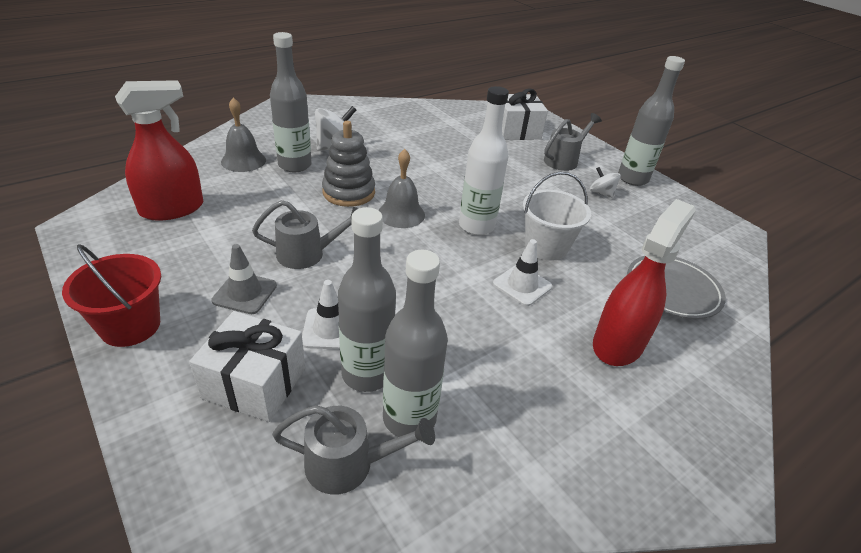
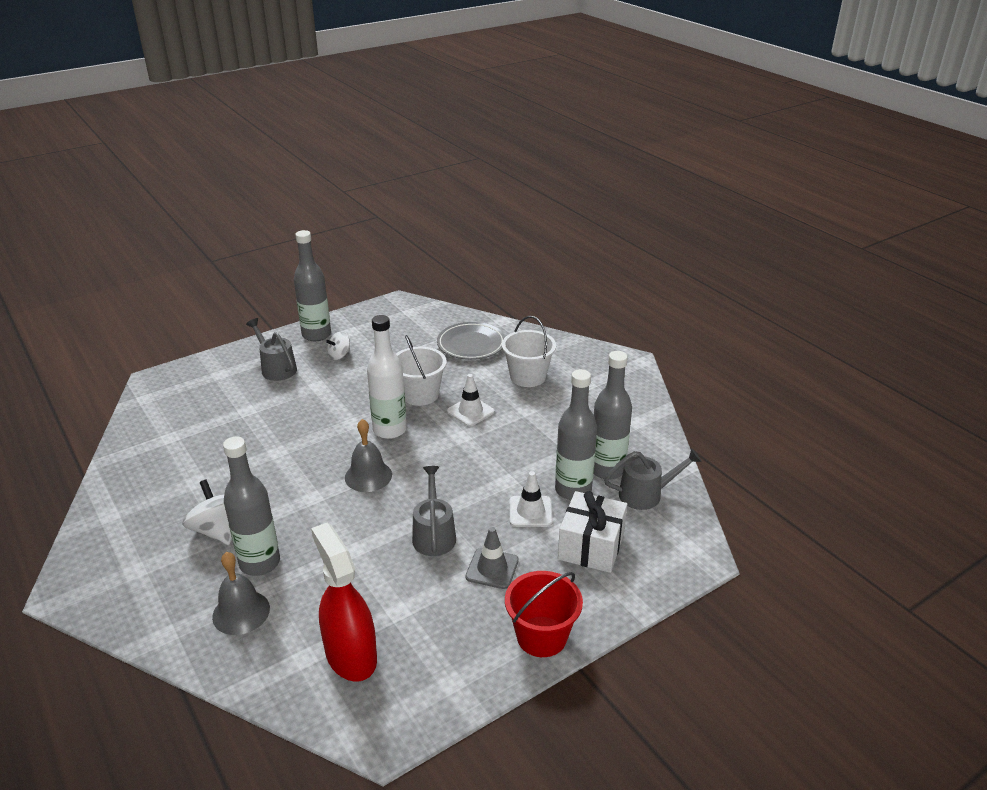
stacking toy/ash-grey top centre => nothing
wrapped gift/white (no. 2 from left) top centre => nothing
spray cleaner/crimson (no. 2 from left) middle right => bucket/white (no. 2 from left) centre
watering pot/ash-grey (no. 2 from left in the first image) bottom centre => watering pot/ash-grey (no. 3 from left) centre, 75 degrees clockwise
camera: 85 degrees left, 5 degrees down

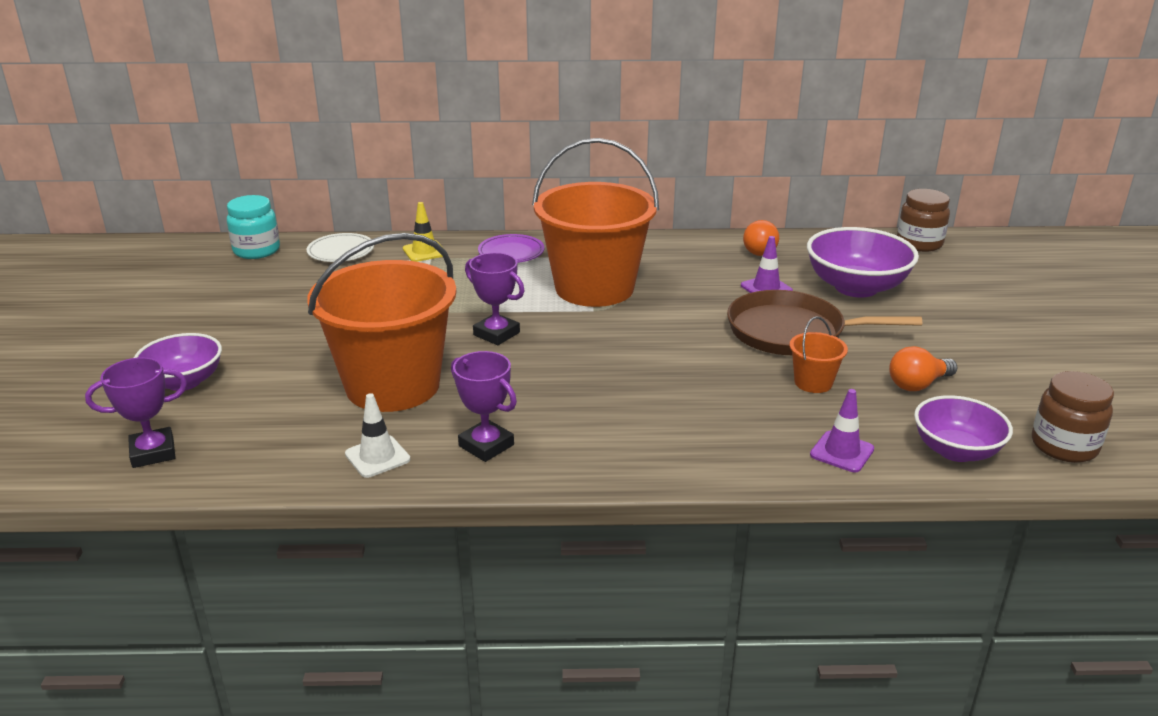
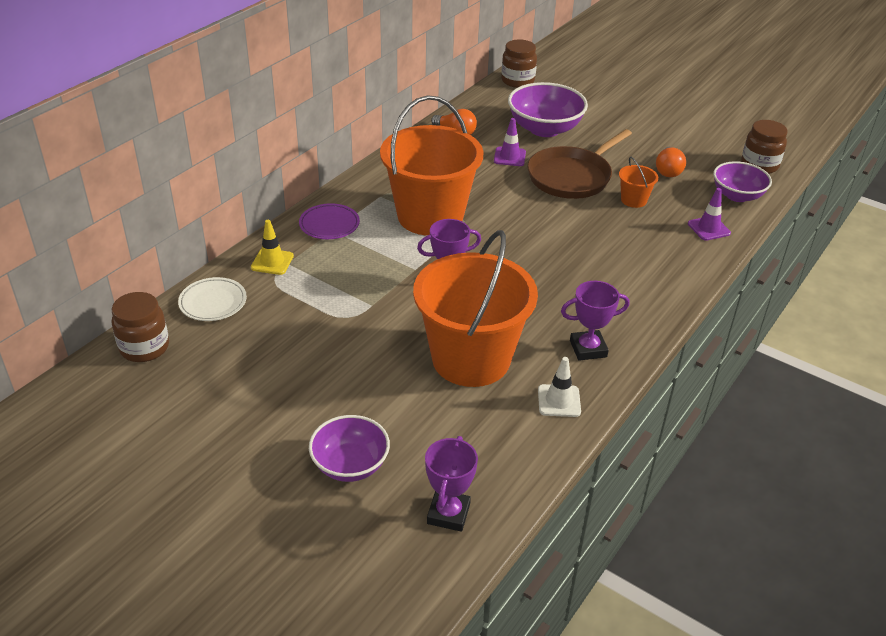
preserve jar/turquoise top left => preserve jar/russet (no. 1 from left) middle left
camera: 55 degrees left, 10 degrees up

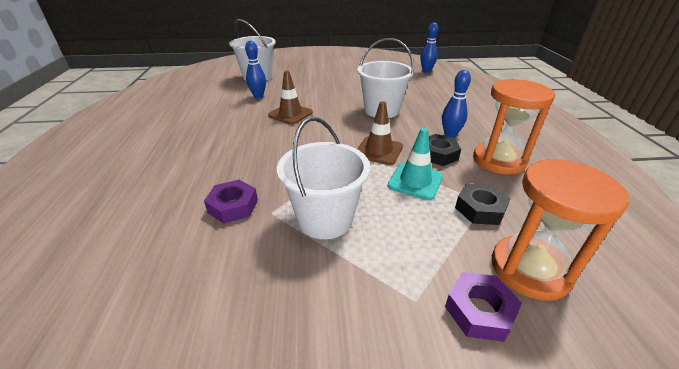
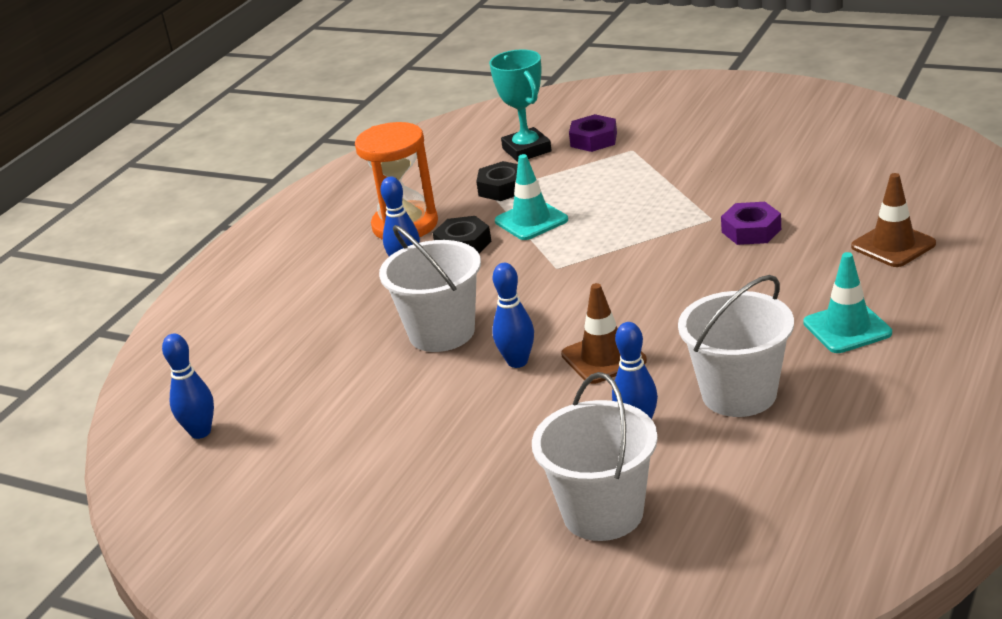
nothing => tenpin/blue (no. 3 from left) centre
nothing => safety cone/turquoise (no. 2 from left) middle right
bucket/white (no. 2 from left in the first image) centre => bucket/white (no. 3 from left) middle right, relocated
safety cone/russet (no. 2 from left) centre => safety cone/russet (no. 2 from left) middle right, relocated
sandglass/bright orange (no. 2 from left) middle right => award cup/turquoise top centre
camera: 145 degrees left, 5 degrees down

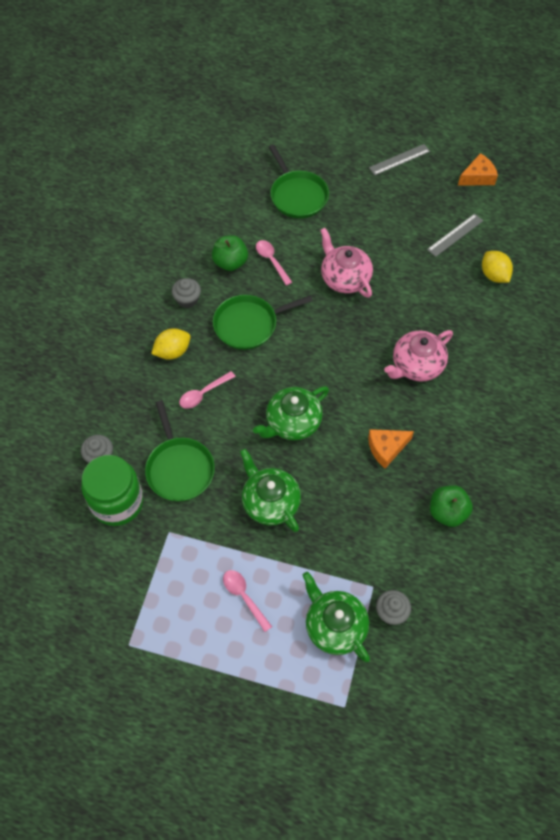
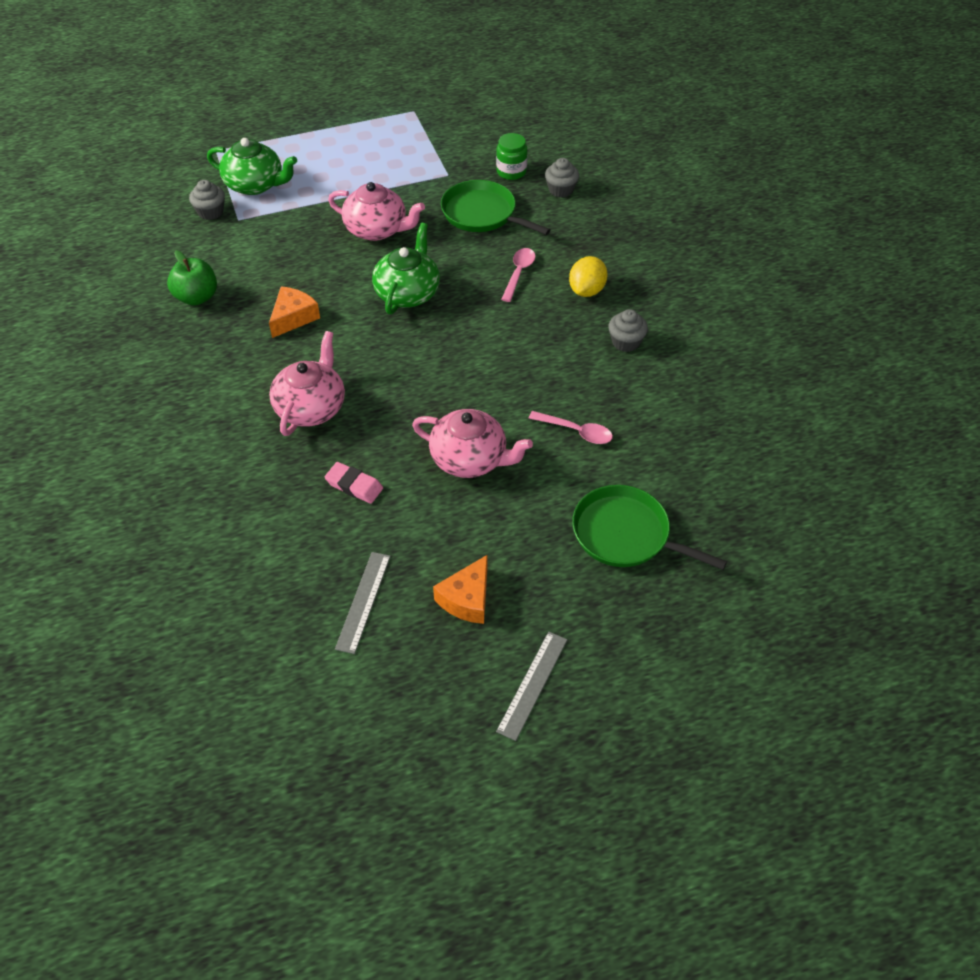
apple/leaf-green (no. 1 from left) top centre => nothing
skillet/leaf-green (no. 2 from left) centre => nothing
spoon/pink (no. 2 from left) bottom centre => nothing
citrus fruit/bright yellow (no. 2 from left) top right => nothing
nothing => gum eraser/pink centre
cheese/bright orange (no. 2 from left) top right => cheese/bright orange (no. 2 from left) centre, relocated
teapot/leaf-green (no. 1 from left) centre => teapot/pink (no. 2 from left) top centre
preserve jar/leaf-green middle left => preserve jar/leaf-green top centre, x0.55
camera: 145 degrees right, 10 degrees down

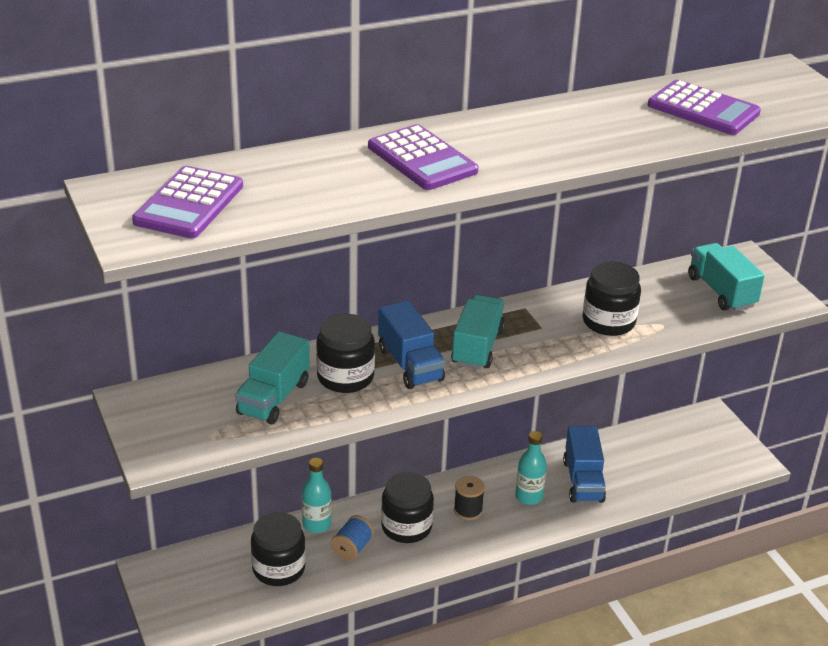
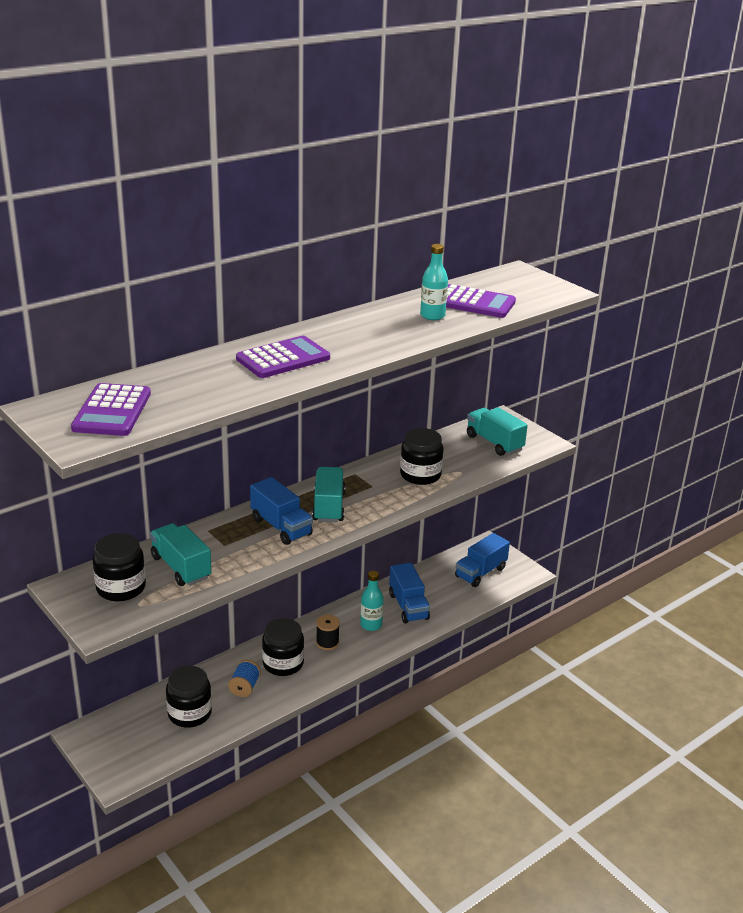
nothing => lorry/blue (no. 3 from left) centre
bottle/turquoise (no. 1 from left in the first image) bottom centre => bottle/turquoise (no. 2 from left) top centre, relocated
preserve jar/jet-black (no. 2 from left in the first image) centre => preserve jar/jet-black (no. 1 from left) middle left, relocated
lorry/turquoise (no. 1 from left) middle left, 135 degrees clockwise
pocket calculator/purple (no. 2 from left) top centre => pocket calculator/purple (no. 2 from left) centre, 75 degrees counterclockwise
camera: 15 degrees left, 5 degrees down

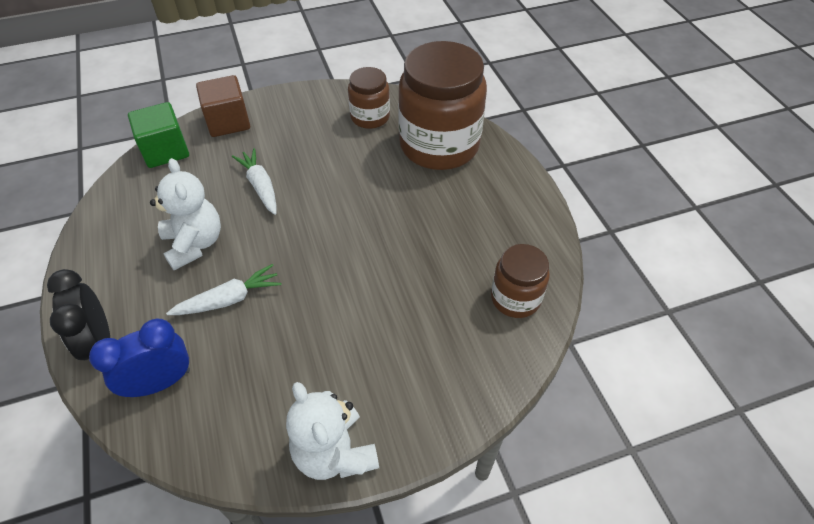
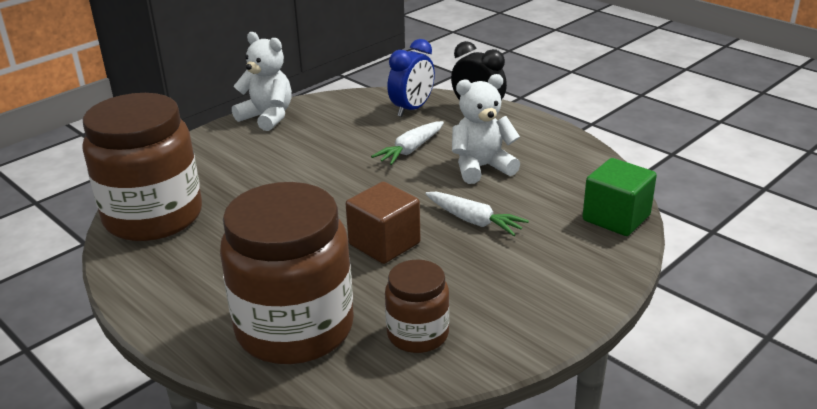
solid cube/russet top left => solid cube/russet centre, relocated
teddy/white (no. 1 from left in the first image) middle left => teddy/white (no. 2 from left) top centre, 120 degrees clockwise
preserve jar/russet (no. 3 from left in the first image) centre => preserve jar/russet (no. 1 from left) middle left, x1.94
camera: 155 degrees right, 20 degrees down

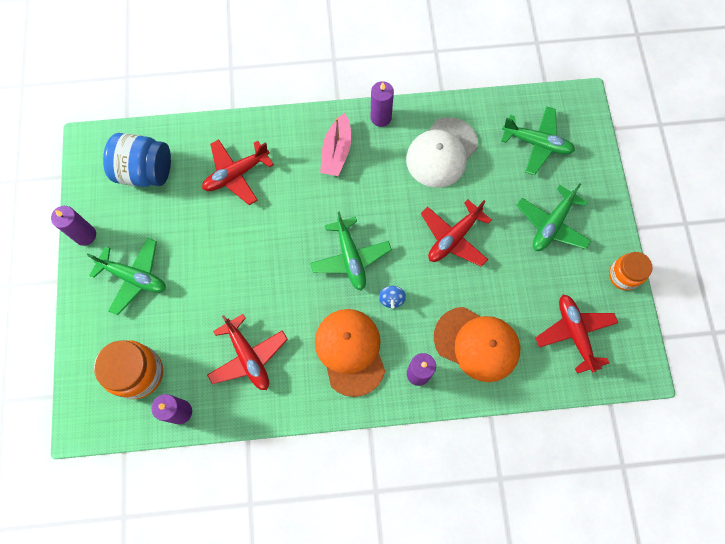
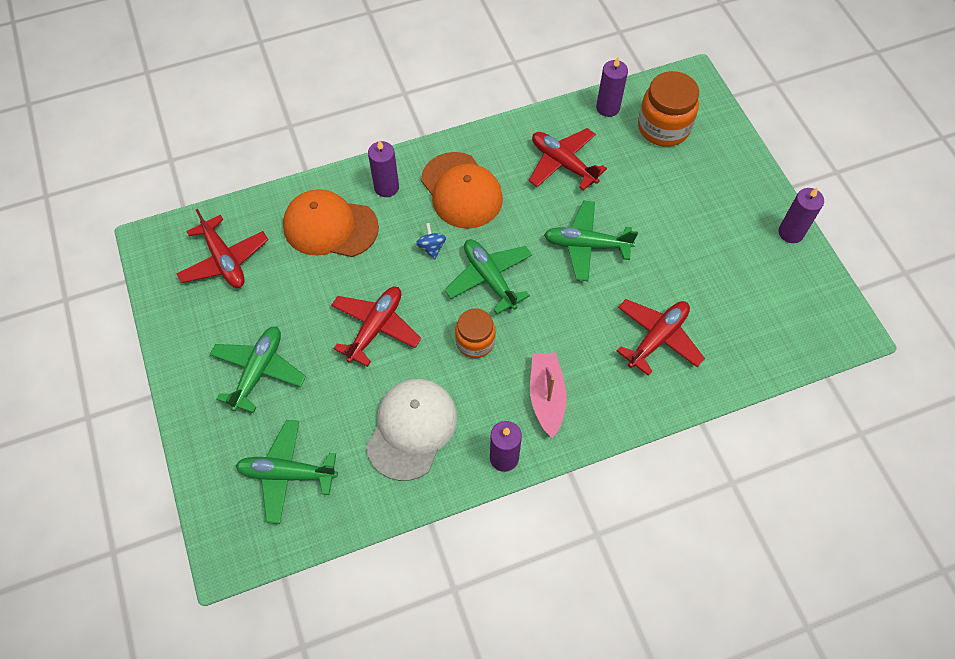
preserve jar/blue top left => nothing
plane/leaf-green (no. 1 from left in the first image) middle left => plane/leaf-green (no. 4 from left) centre, relocated
preserve jar/bright orange (no. 2 from left in the first image) middle right => preserve jar/bright orange (no. 1 from left) centre, relocated
camera: 165 degrees right, 10 degrees down

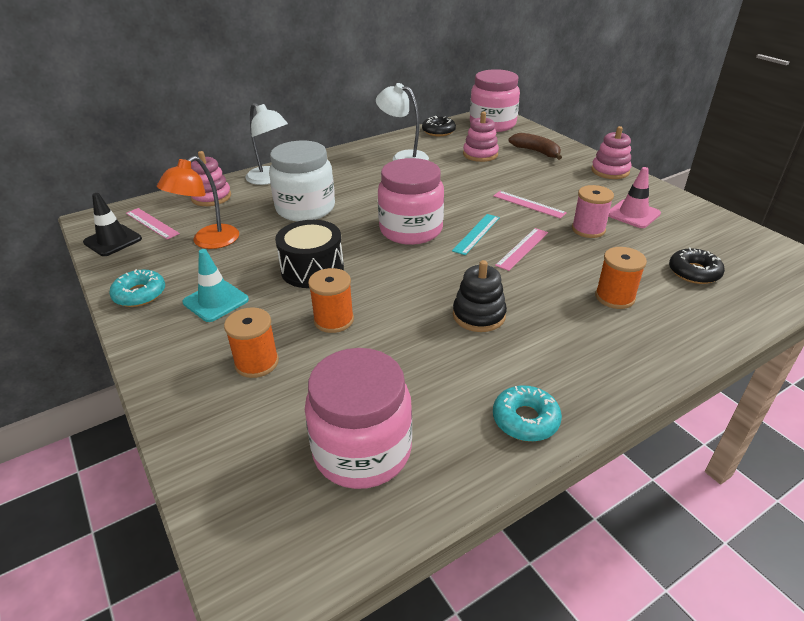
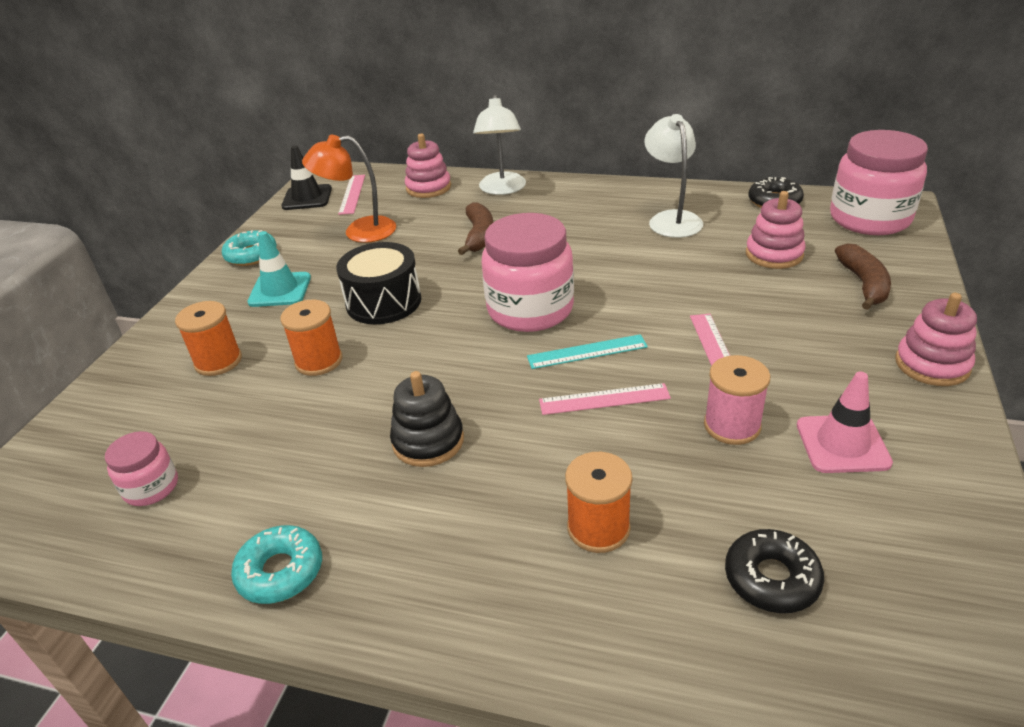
preserve jar/white top centre => banana/russet (no. 1 from left) top centre
preserve jar/pink (no. 1 from left) bottom centre => preserve jar/pink (no. 1 from left) middle left, x0.50
camera: 50 degrees right, 0 degrees up

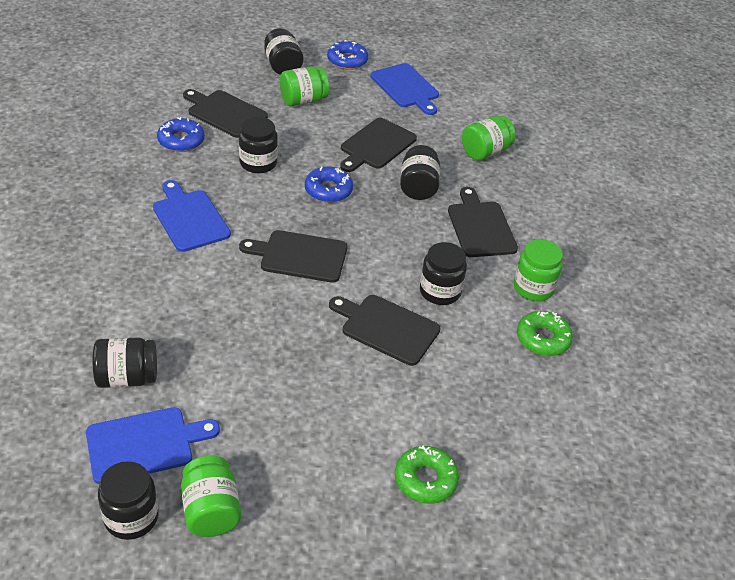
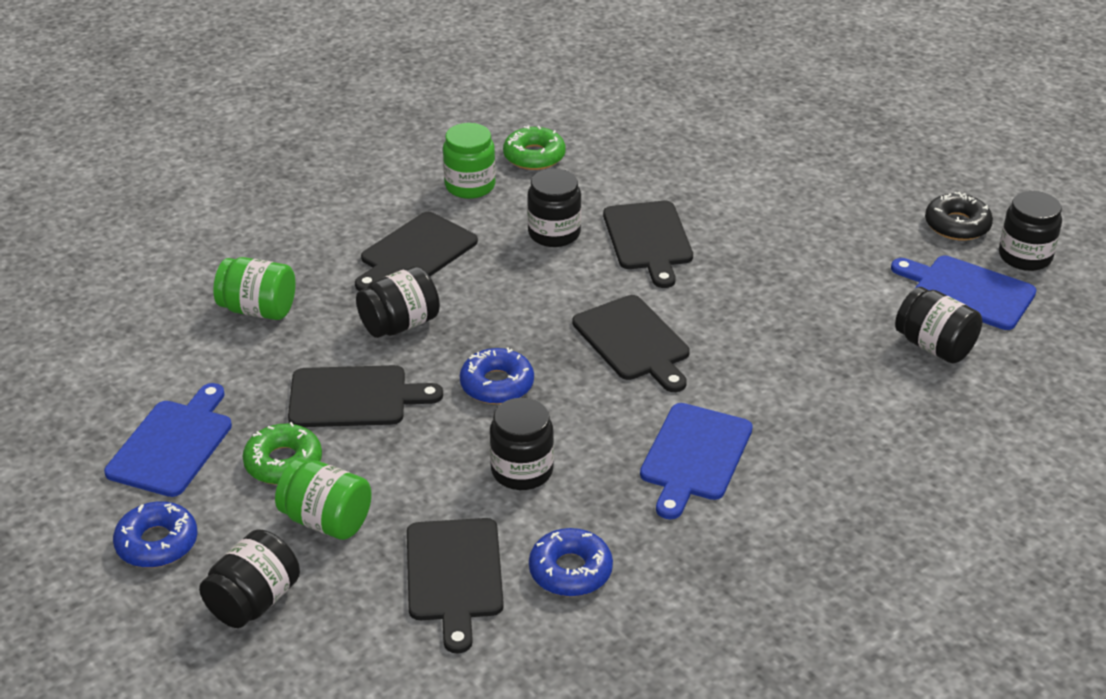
glazed donut/leaf-green (no. 1 from left) bottom centre => glazed donut/leaf-green (no. 1 from left) middle left, relocated
preserve jar/leaf-green (no. 1 from left) bottom left => glazed donut/jet-black top right
camera: 125 degrees left, 5 degrees down

